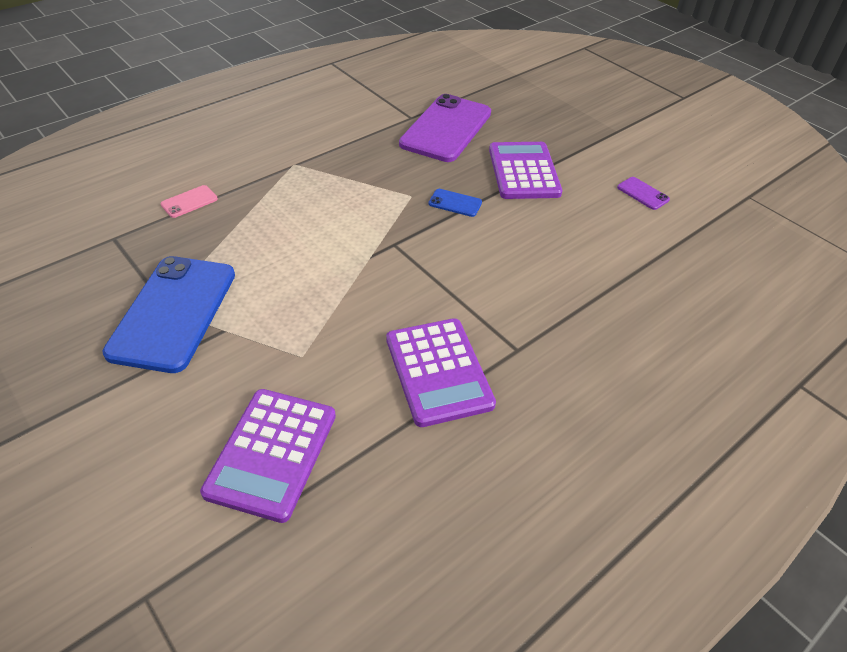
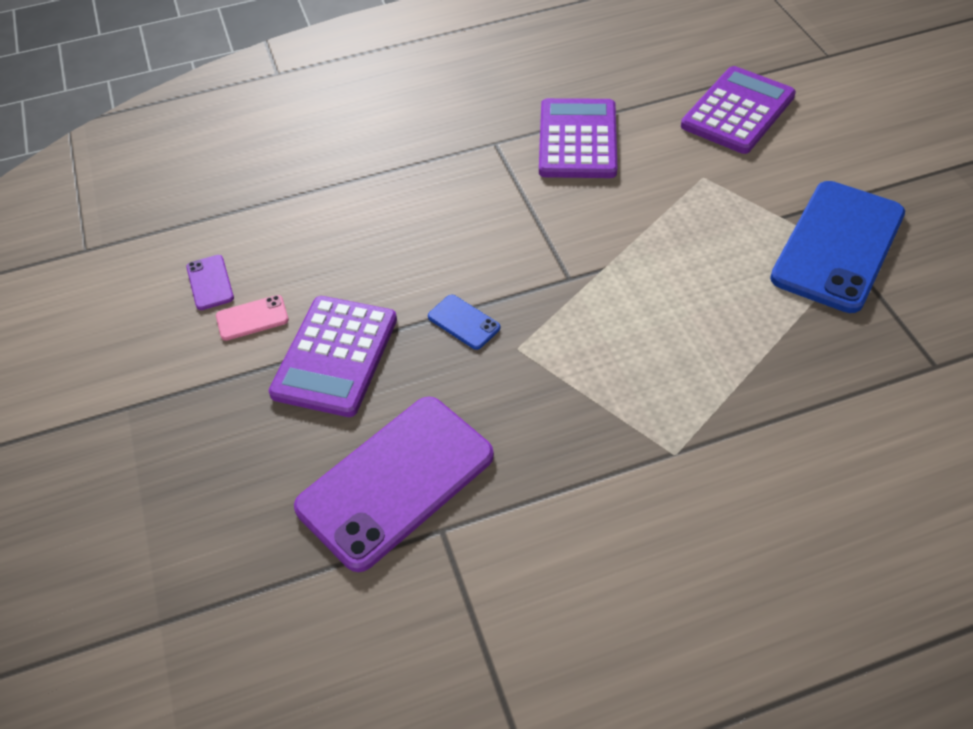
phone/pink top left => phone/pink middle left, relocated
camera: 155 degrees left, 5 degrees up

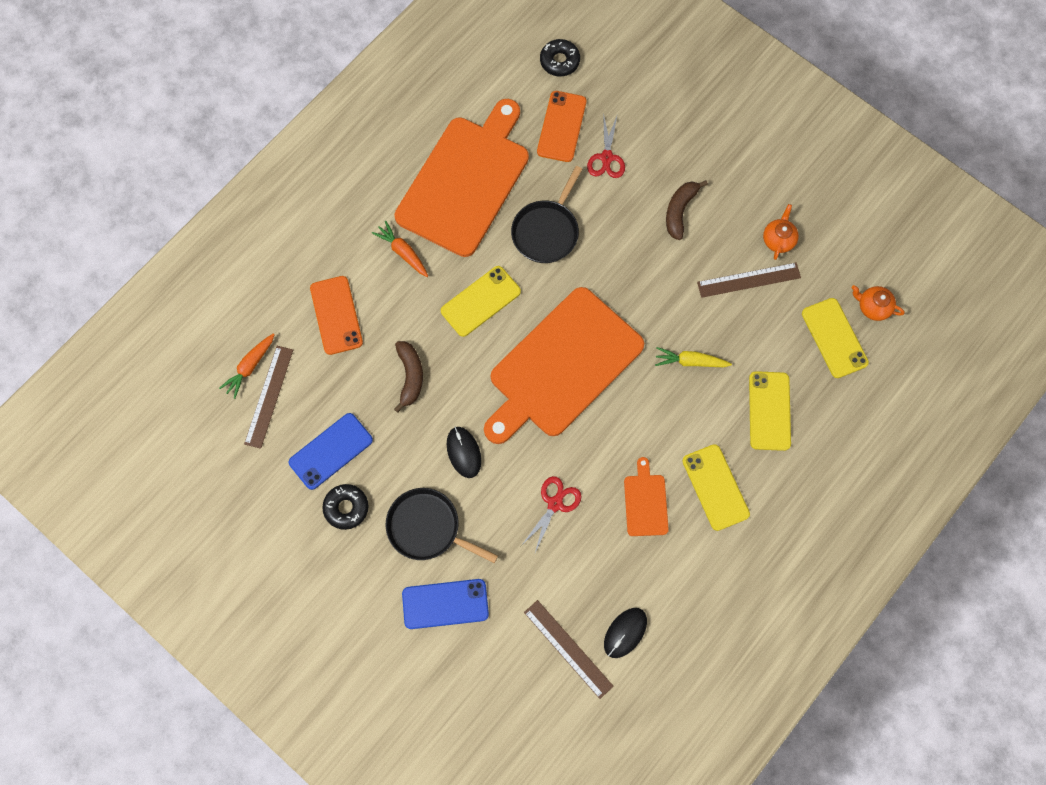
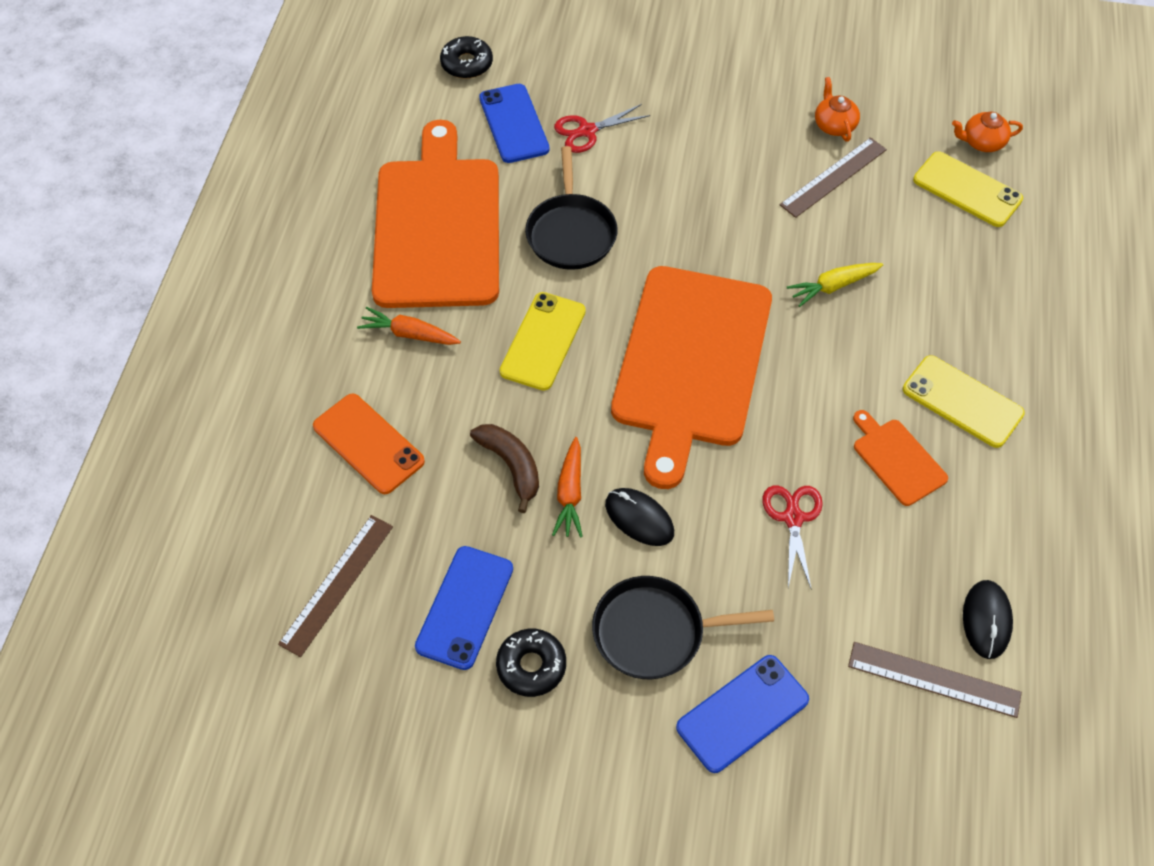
banana/russet (no. 2 from left) top centre => nothing
phone/bright yellow (no. 3 from left) middle right => nothing
root vegetable/bright orange (no. 1 from left in the first image) middle left => root vegetable/bright orange (no. 2 from left) centre, relocated
phone/bright orange (no. 2 from left) top centre => phone/blue (no. 2 from left) top centre
ruler/russet (no. 1 from left) middle left => ruler/russet (no. 1 from left) bottom left, 45 degrees clockwise
scissors/crimson (no. 2 from left in the first image) top centre => scissors/crimson (no. 1 from left) top centre, 90 degrees clockwise
camera: 30 degrees left, 15 degrees down

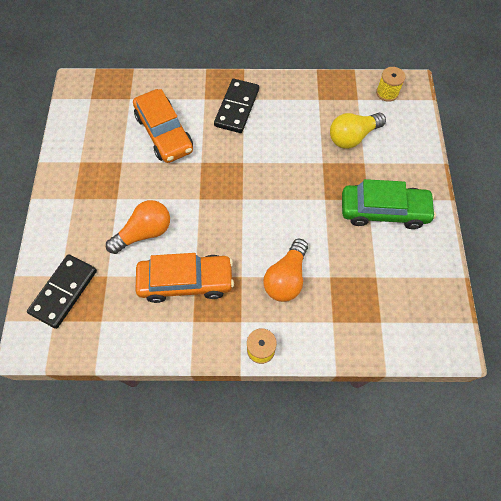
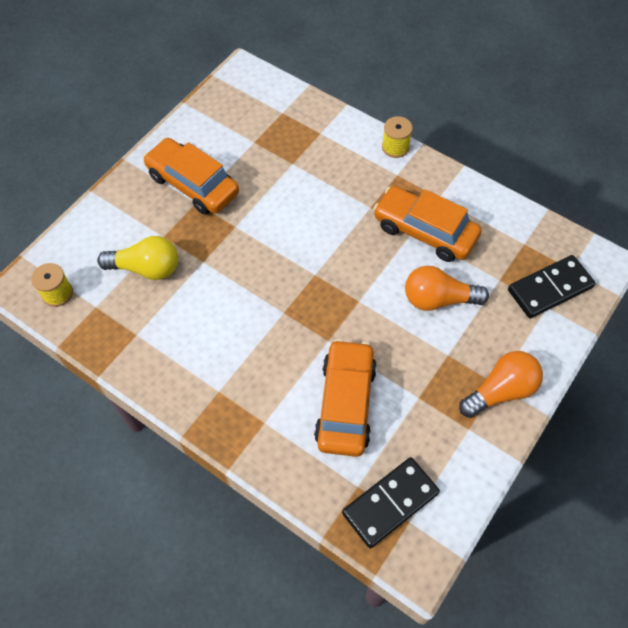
domino piece/jet-black (no. 2 from left in the first image) top centre => domino piece/jet-black (no. 1 from left) bottom centre, relocated
lightbulb/bright orange (no. 2 from left) centre => lightbulb/bright orange (no. 2 from left) middle right, relocated
automobile/leaf-green middle right => automobile/bright orange (no. 1 from left) top left
camera: 145 degrees left, 5 degrees down

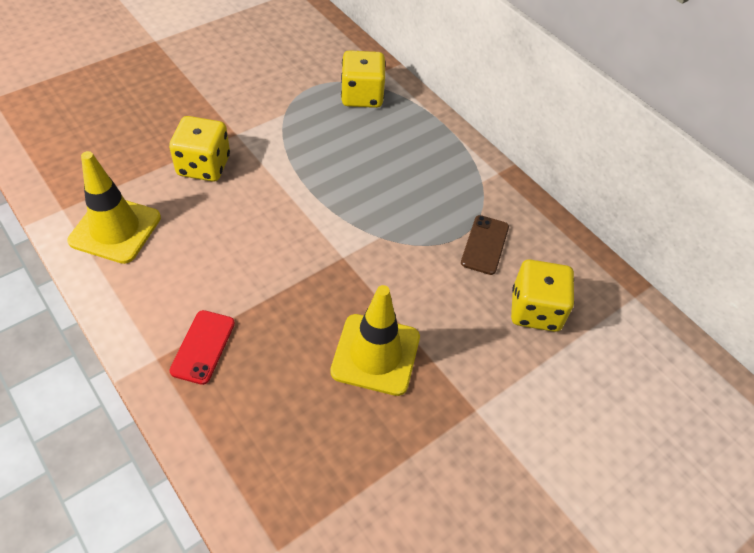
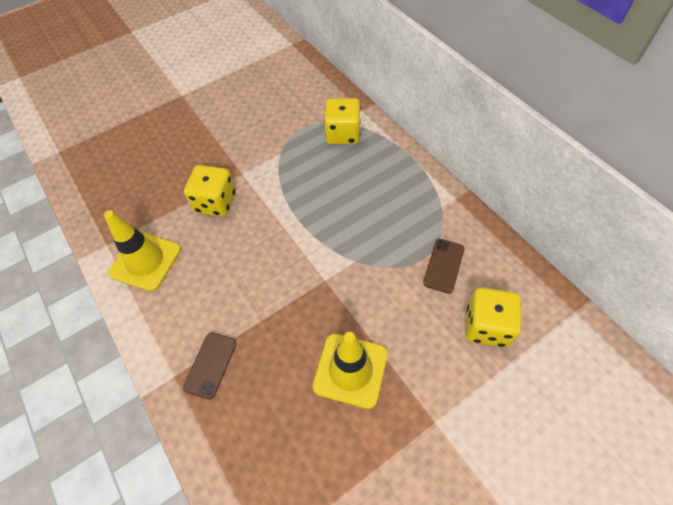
phone/crimson middle left => phone/russet (no. 1 from left) bottom left
camera: 10 degrees right, 5 degrees up

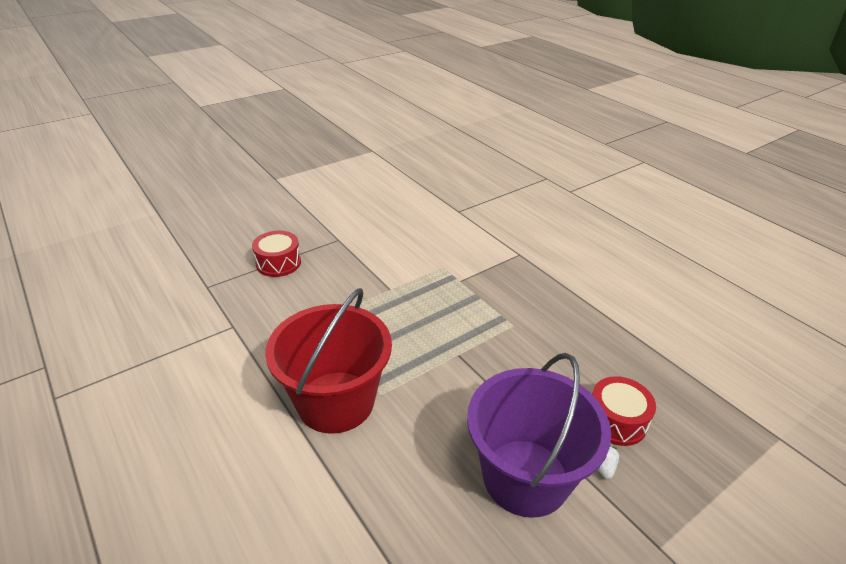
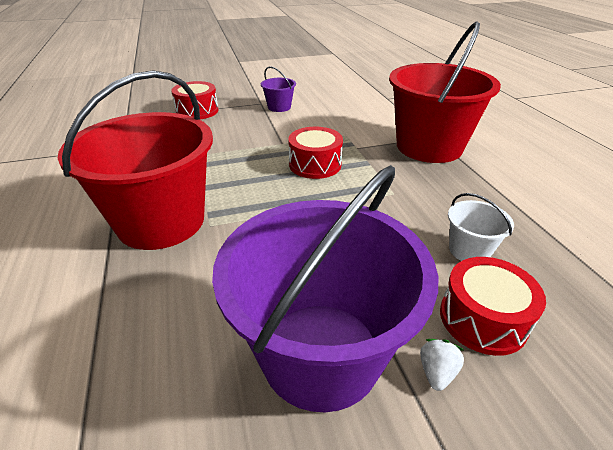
nothing => bucket/purple (no. 1 from left) top centre
nothing => snare drum/crimson (no. 2 from left) centre
nothing => bucket/crimson (no. 2 from left) top right
nothing => bucket/white middle right
camera: 20 degrees right, 0 degrees up

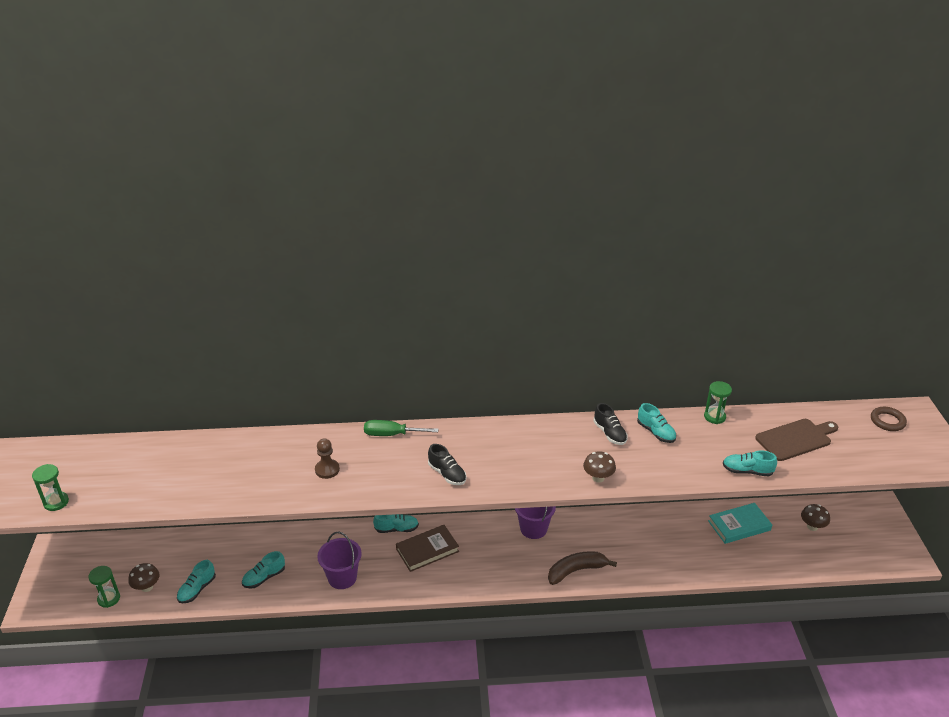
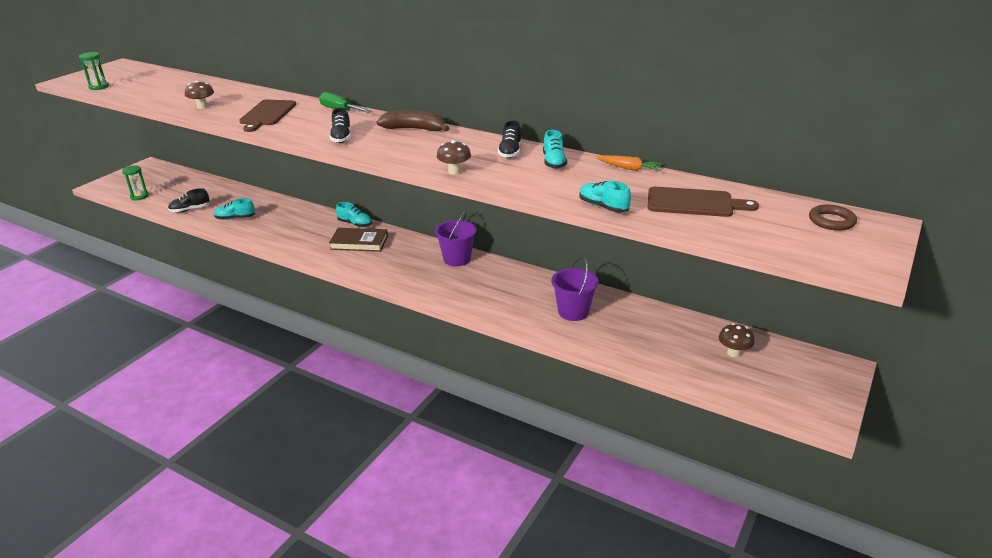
hardback/turquoise bottom right => nothing
toadstool/russet (no. 1 from left) bottom left => toadstool/russet (no. 1 from left) top left, relocated
bucket/purple (no. 1 from left in the first image) bottom centre => bucket/purple (no. 2 from left) centre, relocated
banana/russet bottom centre => banana/russet top centre, relocated
pawn/russet centre => chopping board/russet (no. 1 from left) top left
sandglass/leaf-green (no. 3 from left) middle right => root vegetable/bright orange top centre
sneaker/turquoise (no. 1 from left) bottom left => sneaker/jet-black (no. 1 from left) middle left
camera: 35 degrees right, 5 degrees down

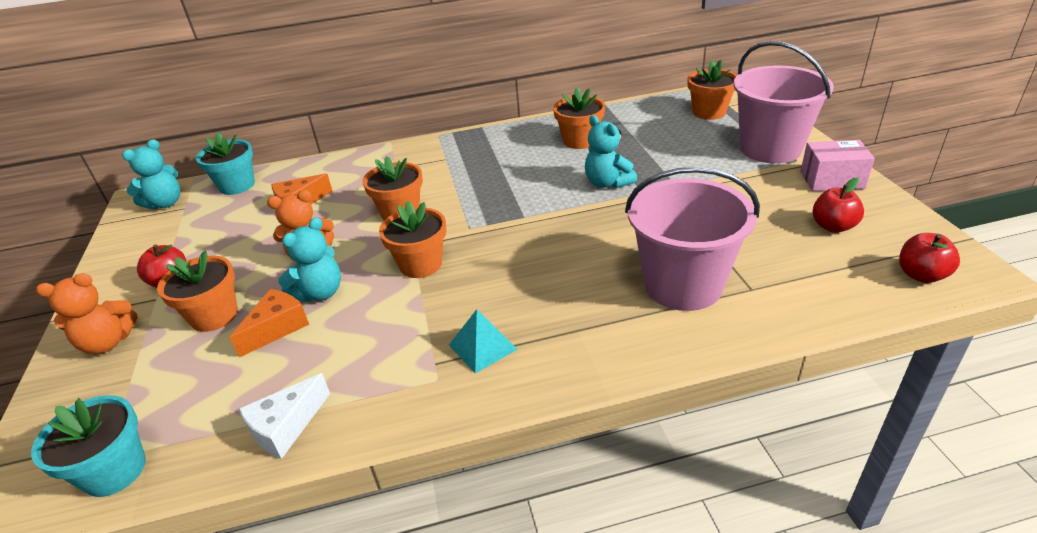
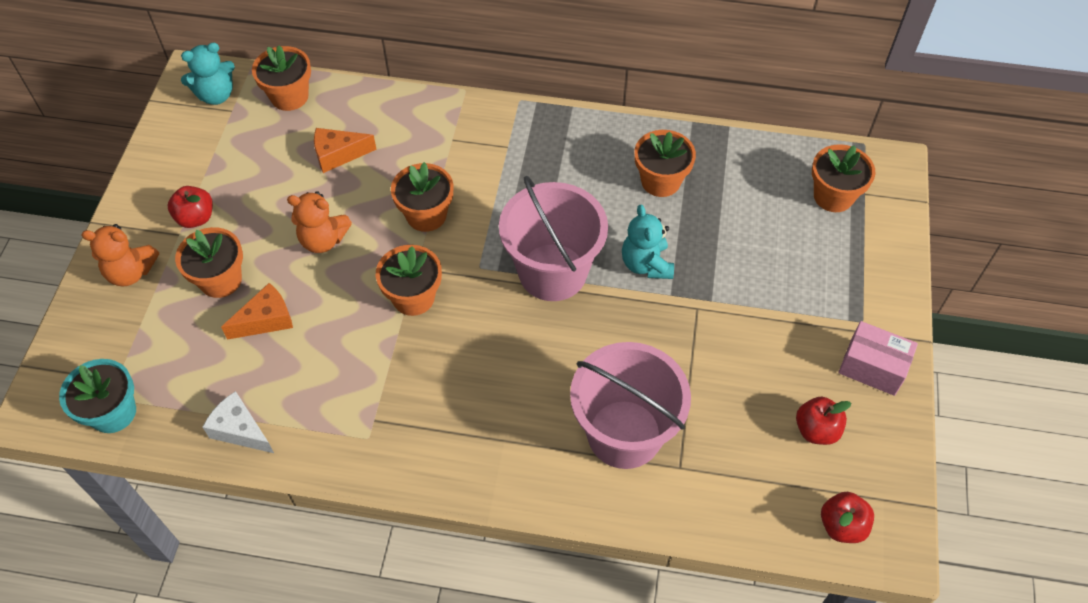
teddy/turquoise (no. 2 from left) middle left => nothing
pyramid/turquoise centre => nothing
bucket/pink (no. 2 from left in the first image) top right => bucket/pink (no. 1 from left) centre, relocated
plant pot/turquoise (no. 2 from left) top left => plant pot/bright orange (no. 2 from left) top left
cheese/white bottom left, 60 degrees clockwise
camera: 20 degrees right, 20 degrees up

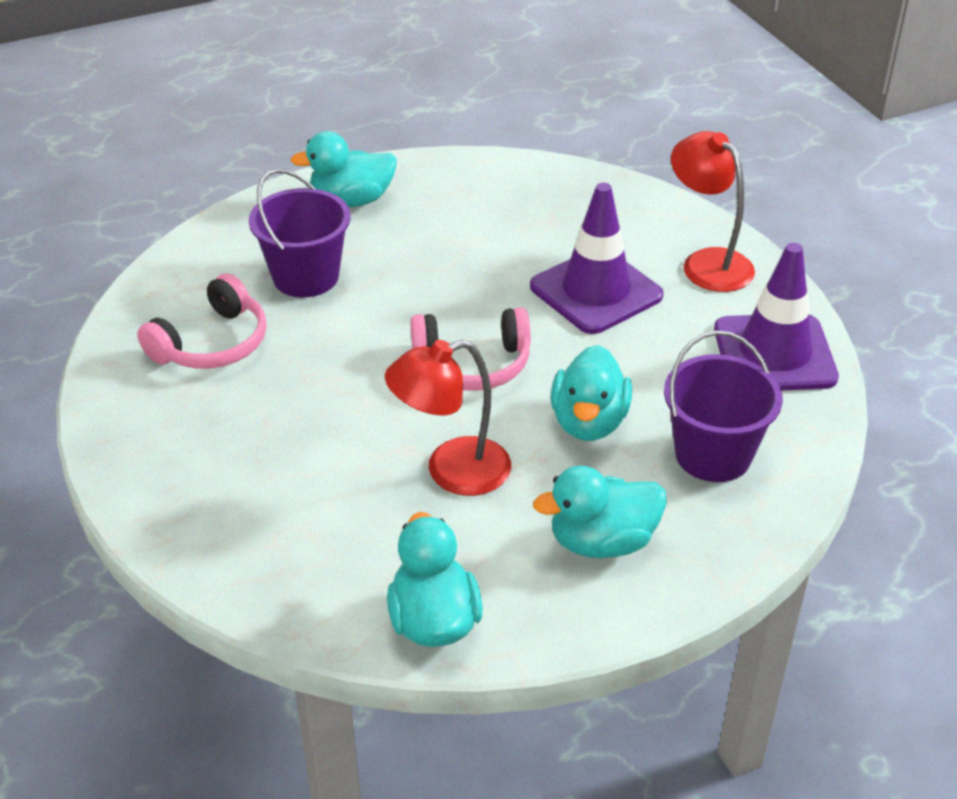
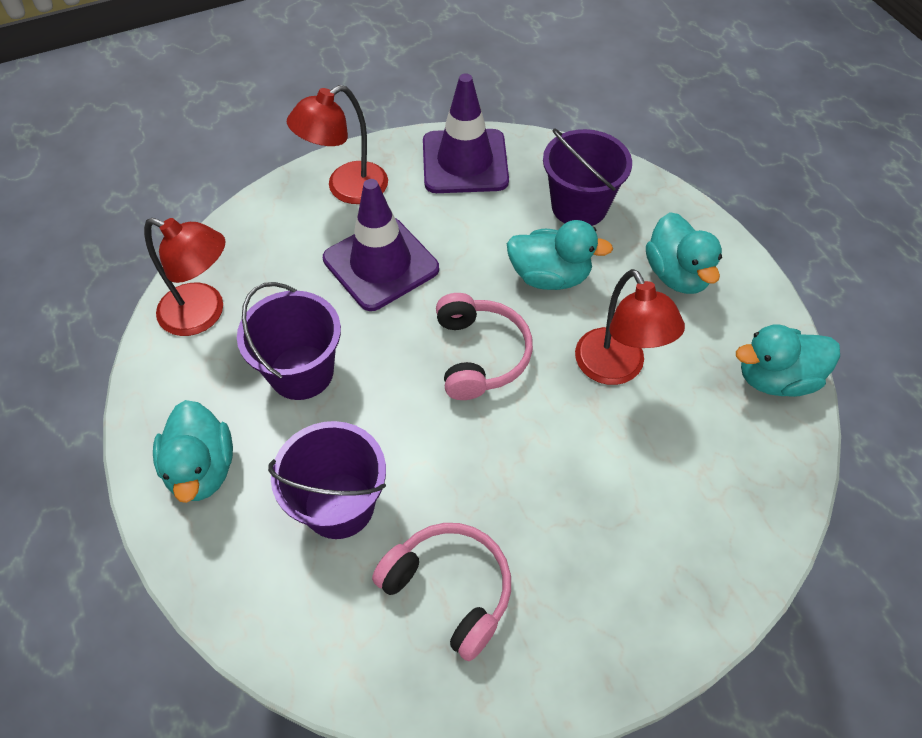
nothing => reading lamp/crimson (no. 1 from left) middle left
nothing => bucket/purple (no. 1 from left) middle left
camera: 90 degrees left, 15 degrees up

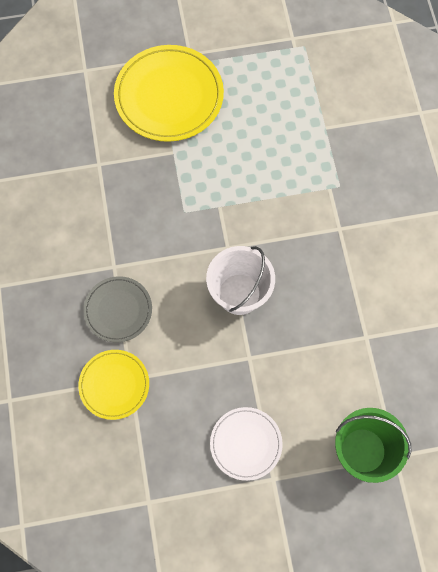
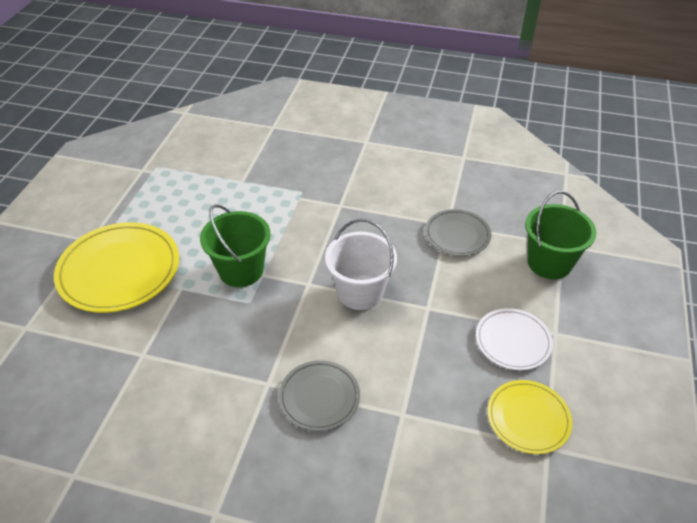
nothing => bucket/leaf-green (no. 1 from left) centre
nothing => flat dish/ash-grey (no. 2 from left) centre
flat dish/bright yellow (no. 1 from left in the first image) bottom left => flat dish/bright yellow (no. 2 from left) bottom right, relocated
camera: 65 degrees left, 25 degrees down

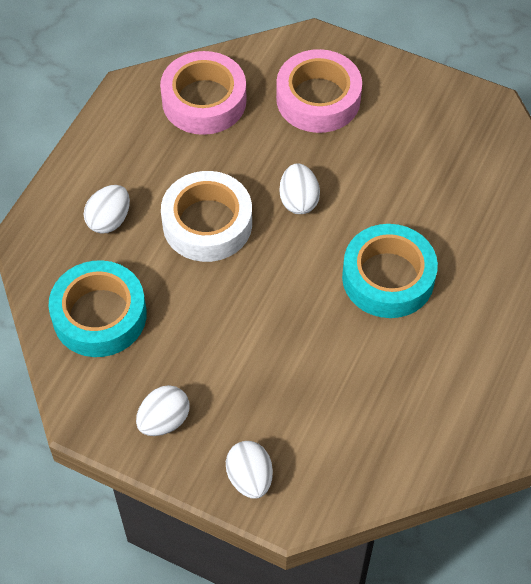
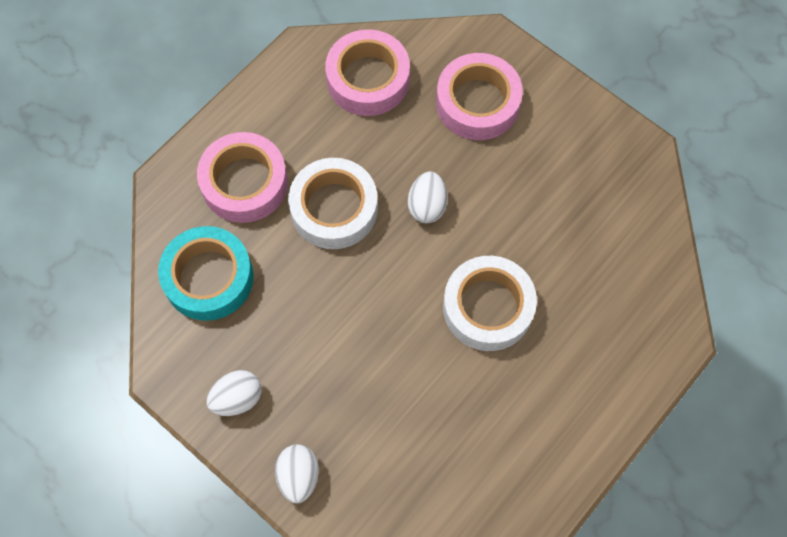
egg/white (no. 1 from left) middle left => sticky tape/pink (no. 1 from left) top left
sticky tape/turquoise (no. 2 from left) middle right => sticky tape/white (no. 2 from left) centre
camera: 15 degrees right, 10 degrees up

